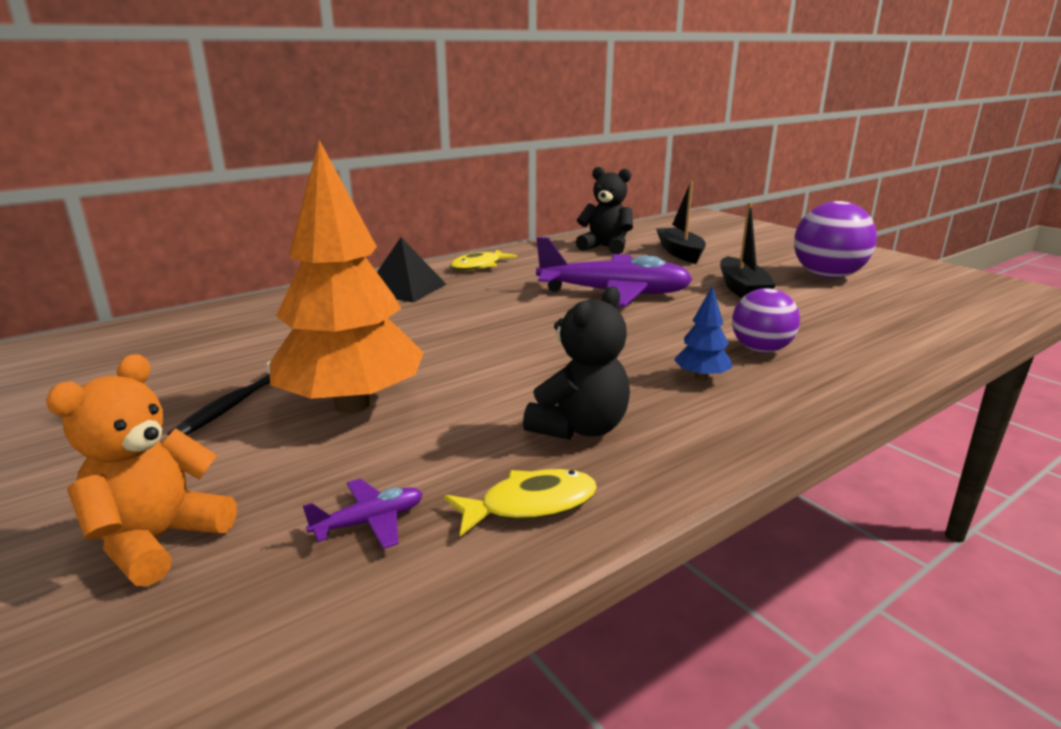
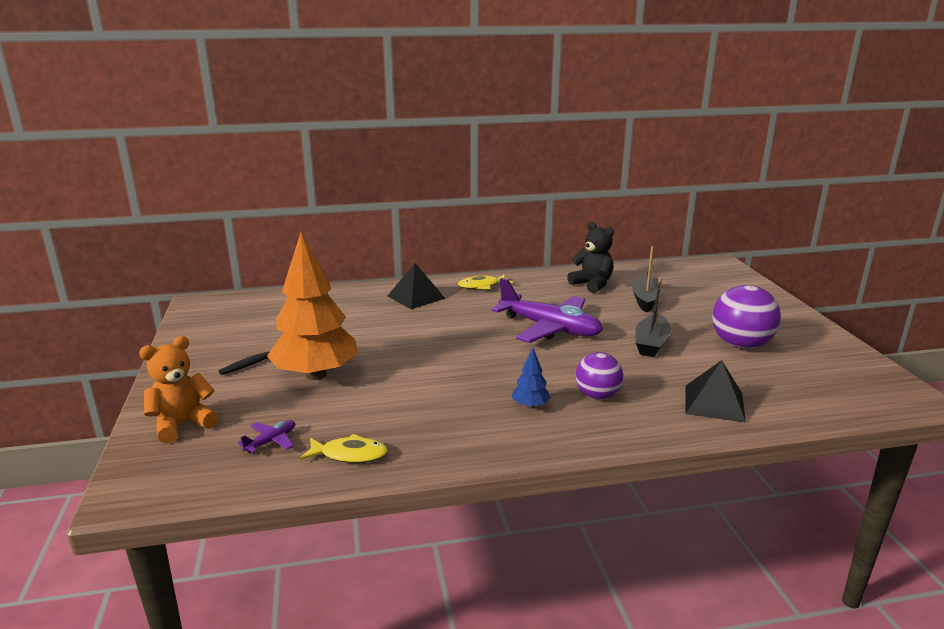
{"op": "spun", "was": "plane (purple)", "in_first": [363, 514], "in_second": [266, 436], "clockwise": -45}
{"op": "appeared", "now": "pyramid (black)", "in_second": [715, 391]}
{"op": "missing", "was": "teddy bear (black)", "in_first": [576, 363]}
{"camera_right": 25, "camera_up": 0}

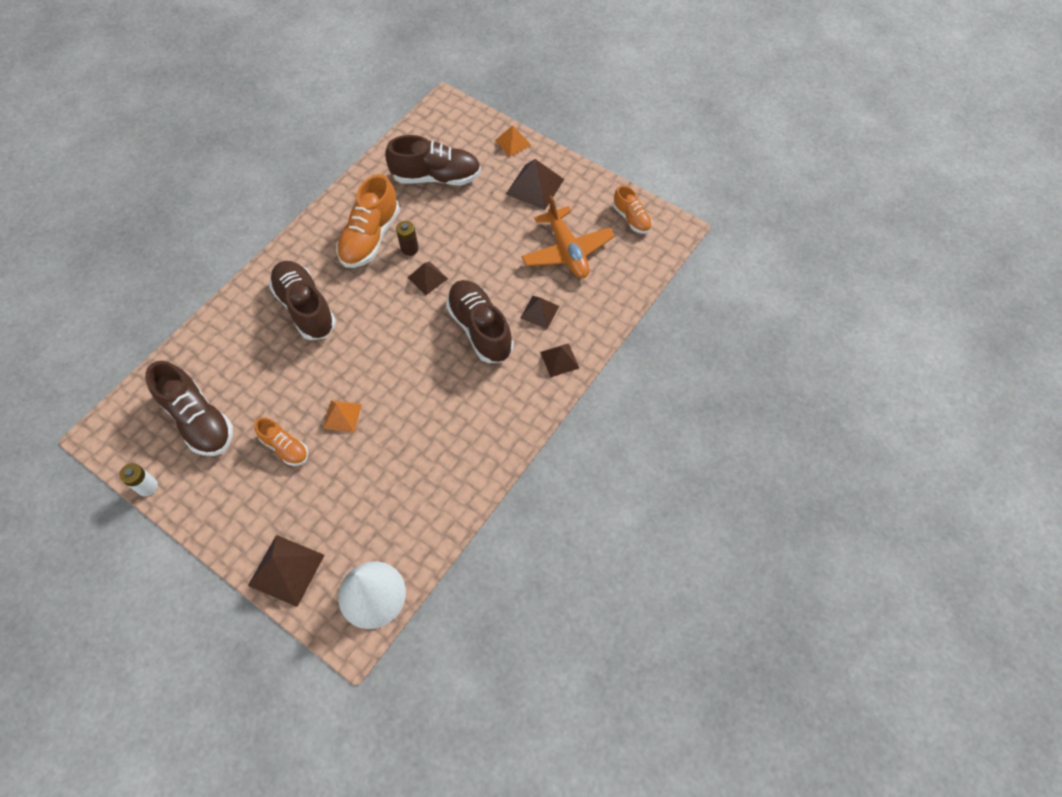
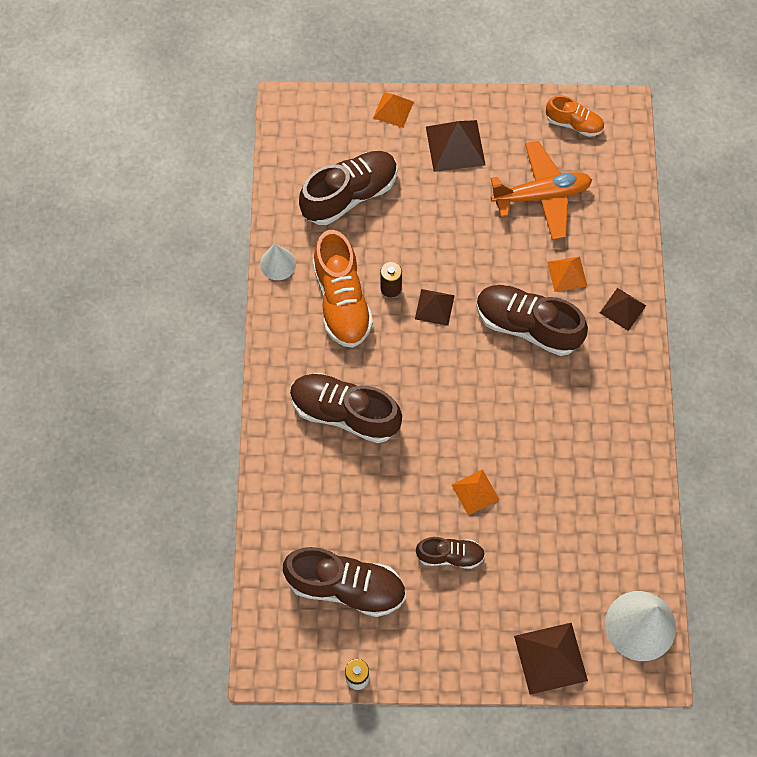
{"op": "appeared", "now": "cone (white)", "in_second": [278, 262]}
{"op": "colour", "was": "shoe (orange)", "now": "shoe (brown)", "in_first": [281, 441], "in_second": [450, 553]}
{"op": "spun", "was": "plane (orange)", "in_first": [568, 236], "in_second": [541, 190], "clockwise": -45}
{"op": "colour", "was": "pyramid (brown)", "now": "pyramid (orange)", "in_first": [539, 312], "in_second": [567, 274]}
{"camera_right": -35, "camera_up": 5}

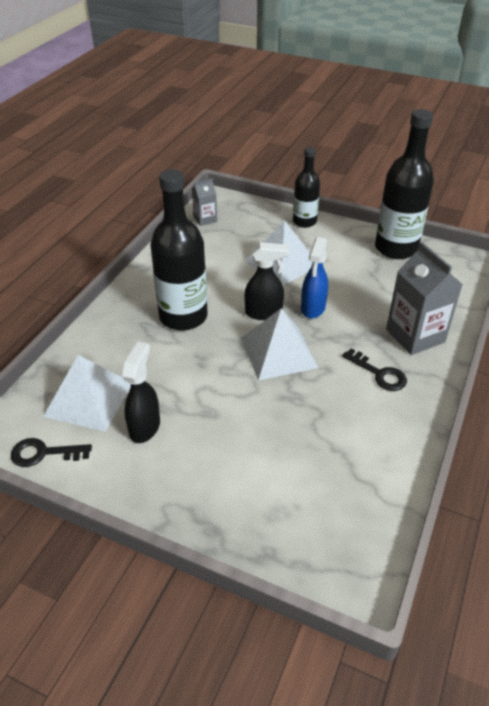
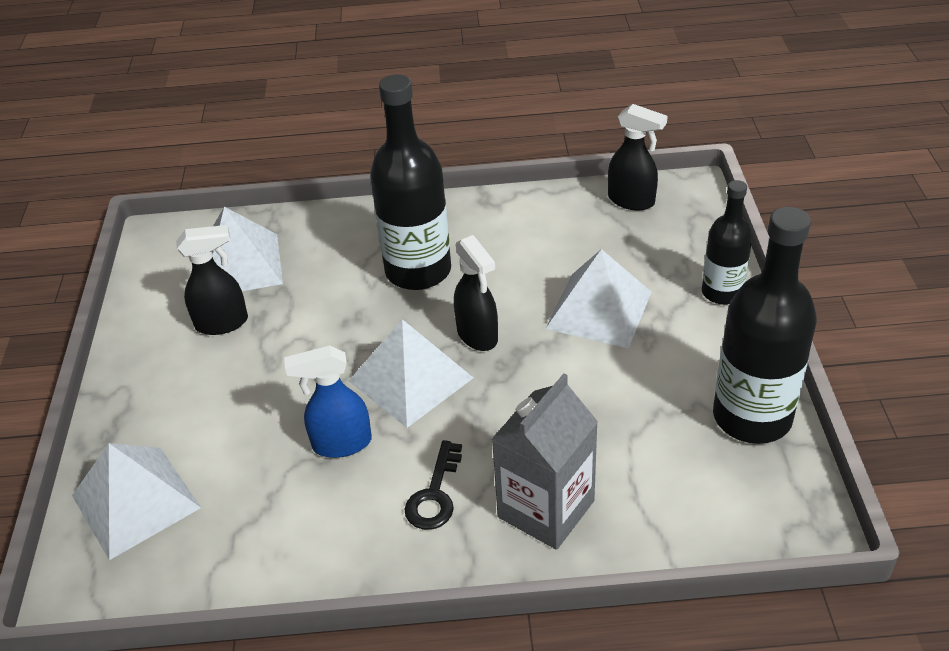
{"op": "appeared", "now": "pyramid (white)", "in_second": [136, 501]}
{"op": "relocated", "was": "spray bottle (blue)", "in_first": [314, 278], "in_second": [328, 402]}
{"op": "exchanged", "was": "carton (grey)", "now": "spray bottle (black)", "in_first": [204, 202], "in_second": [638, 157]}
{"op": "missing", "was": "key (black)", "in_first": [51, 452]}
{"camera_right": 65, "camera_up": 0}

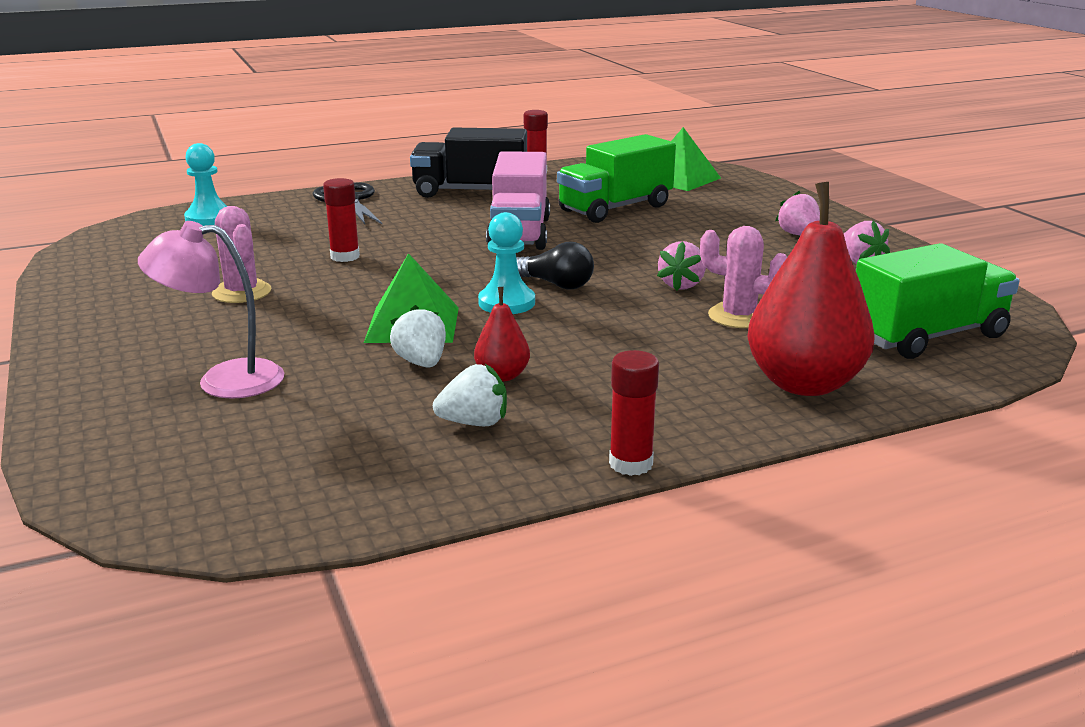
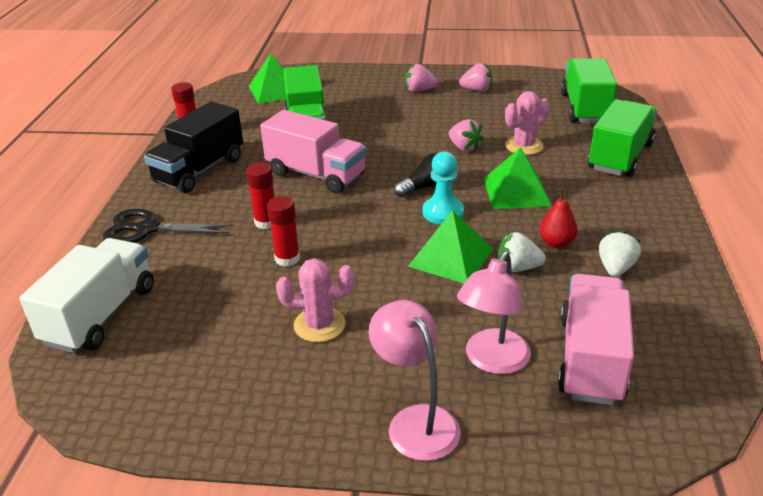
{"op": "exchanged", "was": "pawn (turquoise)", "now": "truck (white)", "in_first": [205, 184], "in_second": [86, 295]}
{"op": "relocated", "was": "glue stick (red)", "in_first": [634, 413], "in_second": [260, 196]}
{"op": "appeared", "now": "lamp (pink)", "in_second": [415, 380]}
{"op": "appeared", "now": "pyramid (green)", "in_second": [517, 178]}
{"op": "appeared", "now": "truck (pink)", "in_second": [596, 339]}
{"op": "exchanged", "was": "pear (red)", "now": "truck (green)", "in_first": [810, 289], "in_second": [623, 138]}
{"camera_right": -60, "camera_up": 10}

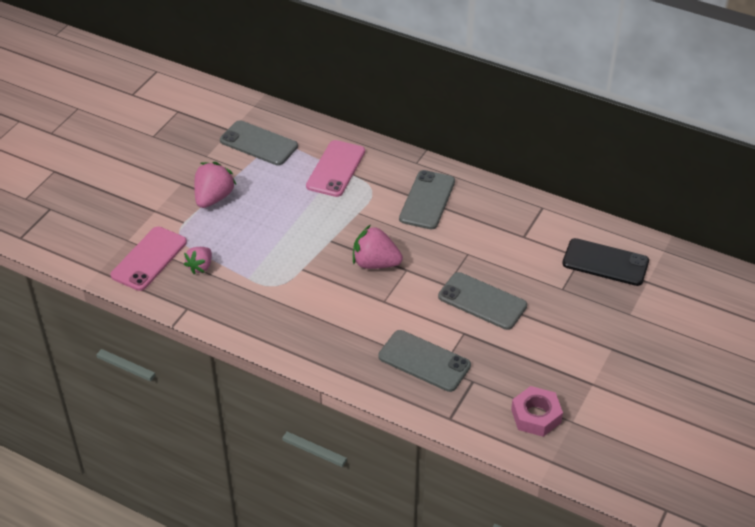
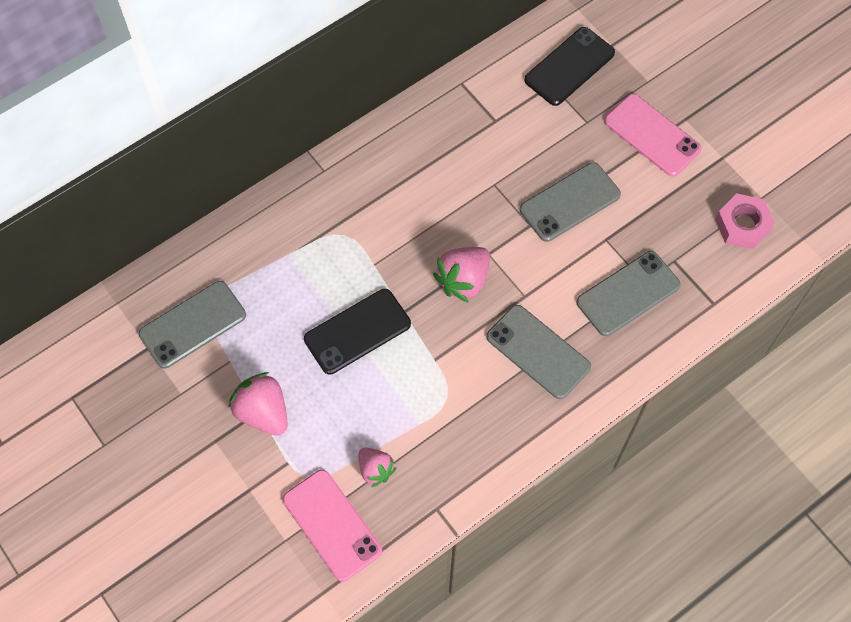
{"op": "appeared", "now": "phone (black)", "in_second": [357, 332]}
{"op": "relocated", "was": "phone (grey)", "in_first": [427, 199], "in_second": [538, 352]}
{"op": "relocated", "was": "phone (pink)", "in_first": [335, 168], "in_second": [653, 135]}
{"camera_right": -65, "camera_up": 20}

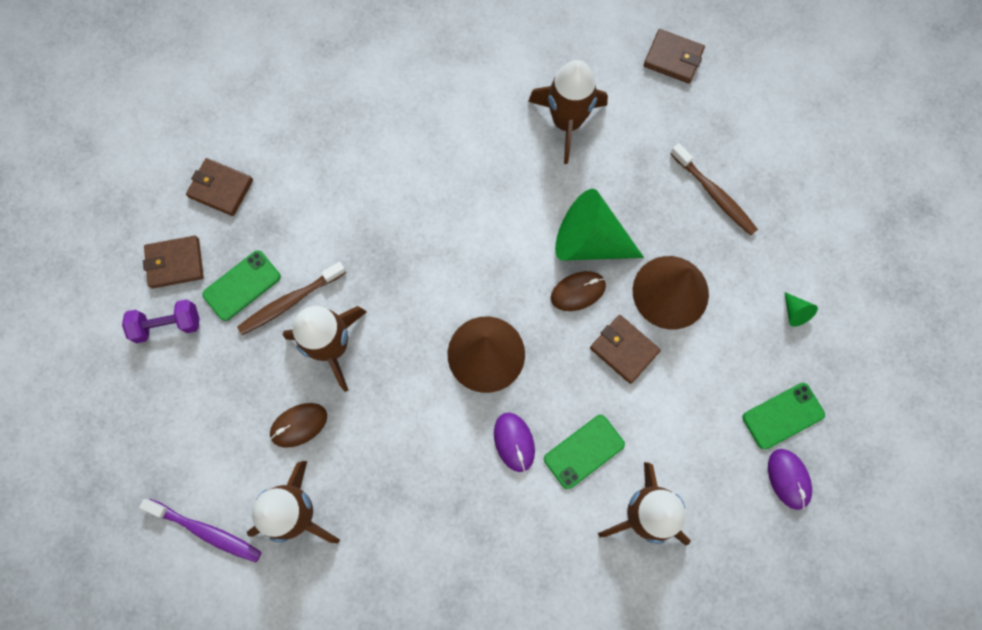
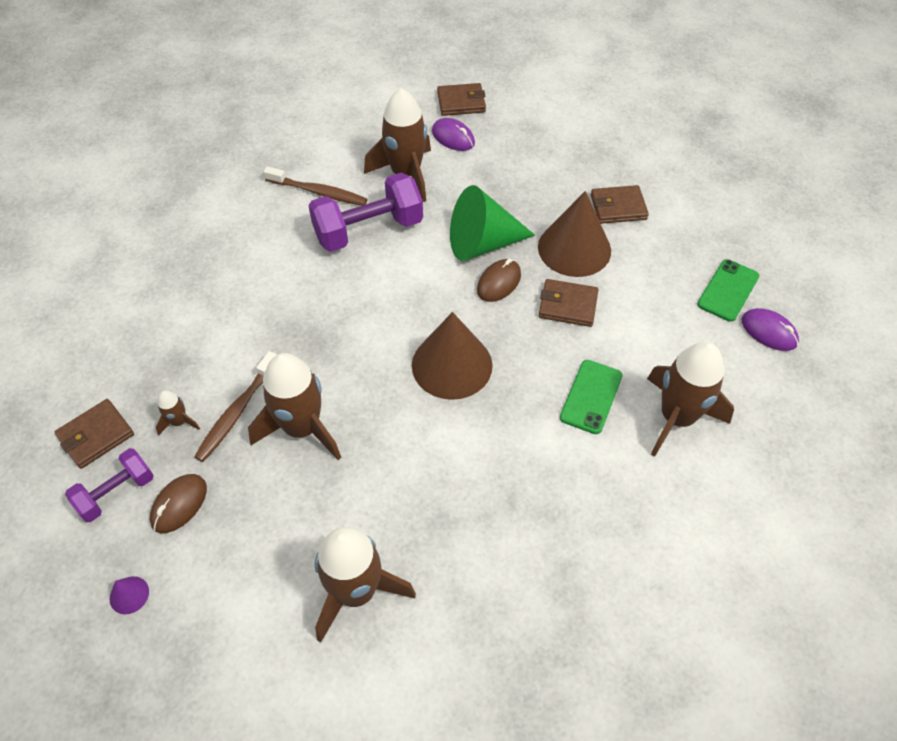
{"op": "appeared", "now": "cone (purple)", "in_second": [129, 595]}
{"op": "relocated", "was": "mouse (brown)", "in_first": [298, 425], "in_second": [178, 503]}
{"op": "exchanged", "was": "phone (green)", "now": "rocket (brown)", "in_first": [241, 285], "in_second": [178, 412]}
{"op": "relocated", "was": "toothbrush (brown)", "in_first": [714, 189], "in_second": [315, 186]}
{"op": "appeared", "now": "dumbbell (purple)", "in_second": [366, 212]}
{"op": "relocated", "was": "mouse (purple)", "in_first": [514, 442], "in_second": [453, 134]}
{"op": "relocated", "was": "wallet (brown)", "in_first": [219, 187], "in_second": [620, 204]}
{"op": "missing", "was": "toothbrush (purple)", "in_first": [200, 530]}
{"op": "missing", "was": "cone (green)", "in_first": [801, 309]}
{"camera_right": -30, "camera_up": -20}

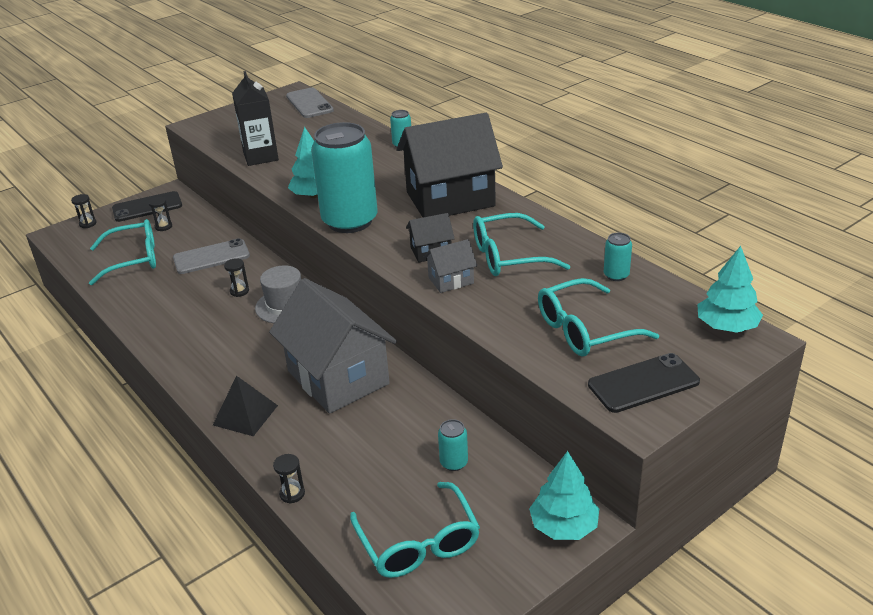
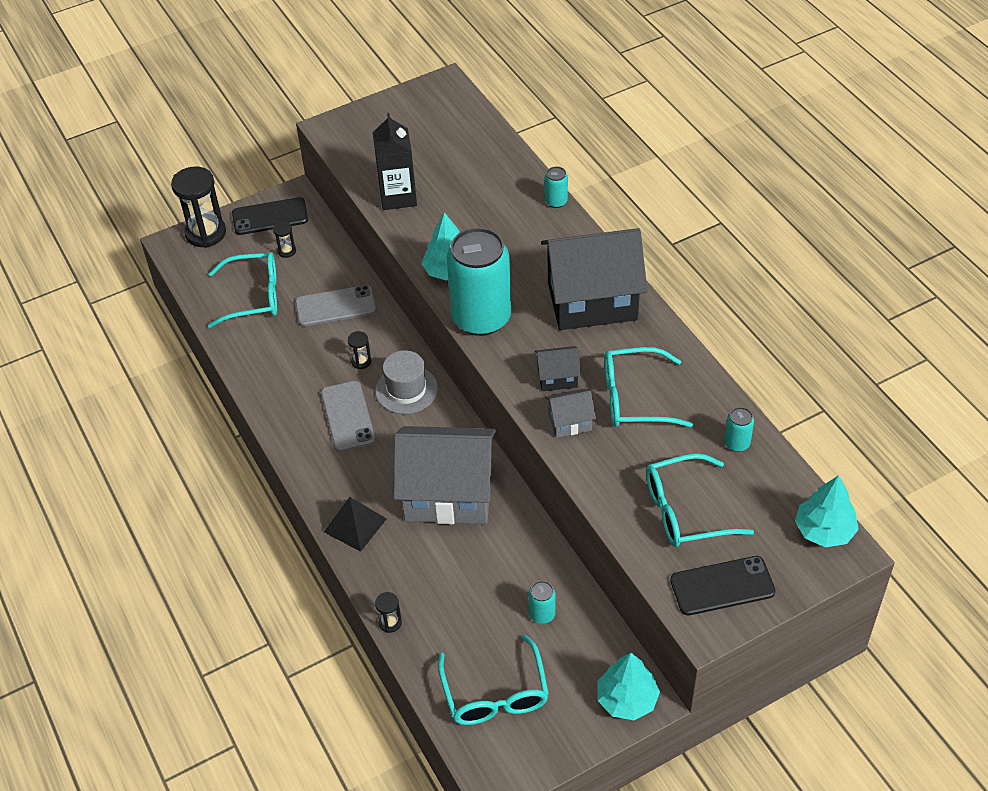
{"op": "size", "was": "hourglass (black)", "in_first": [83, 211], "in_second": [198, 207], "ratio": 2.2}
{"op": "relocated", "was": "phone (grey)", "in_first": [310, 103], "in_second": [348, 416]}
{"op": "spun", "was": "house (grey)", "in_first": [333, 346], "in_second": [444, 475], "clockwise": -60}
{"camera_right": 10, "camera_up": 15}

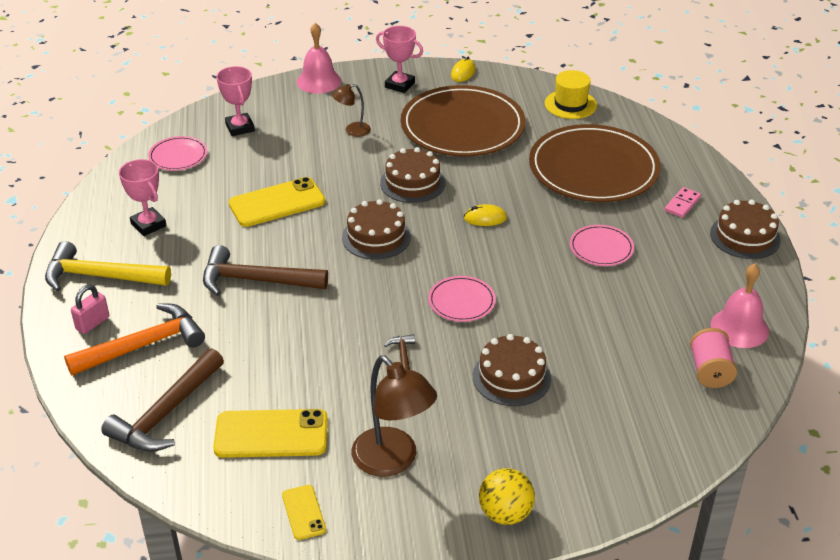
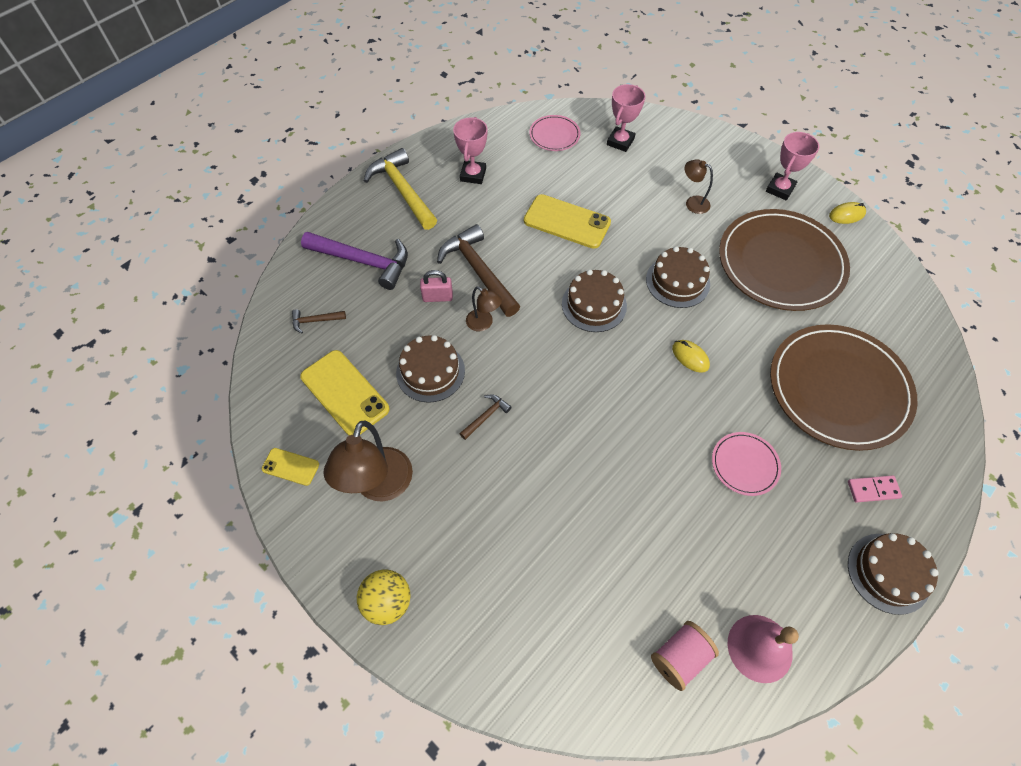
{"op": "spun", "was": "phone (yellow)", "in_first": [304, 512], "in_second": [290, 467], "clockwise": 75}
{"op": "size", "was": "hammer (brown)", "in_first": [162, 400], "in_second": [319, 321], "ratio": 0.46}
{"op": "colour", "was": "hammer (orange)", "now": "hammer (purple)", "in_first": [134, 339], "in_second": [354, 261]}
{"op": "relocated", "was": "cake (brown)", "in_first": [512, 370], "in_second": [430, 369]}
{"op": "relocated", "was": "padlock (pink)", "in_first": [90, 309], "in_second": [436, 286]}
{"op": "appeared", "now": "lamp (brown)", "in_second": [484, 308]}
{"op": "spun", "was": "trophy (pink)", "in_first": [399, 59], "in_second": [792, 166], "clockwise": 45}
{"op": "missing", "was": "bell (pink)", "in_first": [319, 58]}
{"op": "missing", "was": "plate (pink)", "in_first": [462, 299]}
{"op": "missing", "was": "hat (yellow)", "in_first": [571, 94]}
{"camera_right": 50, "camera_up": 20}

